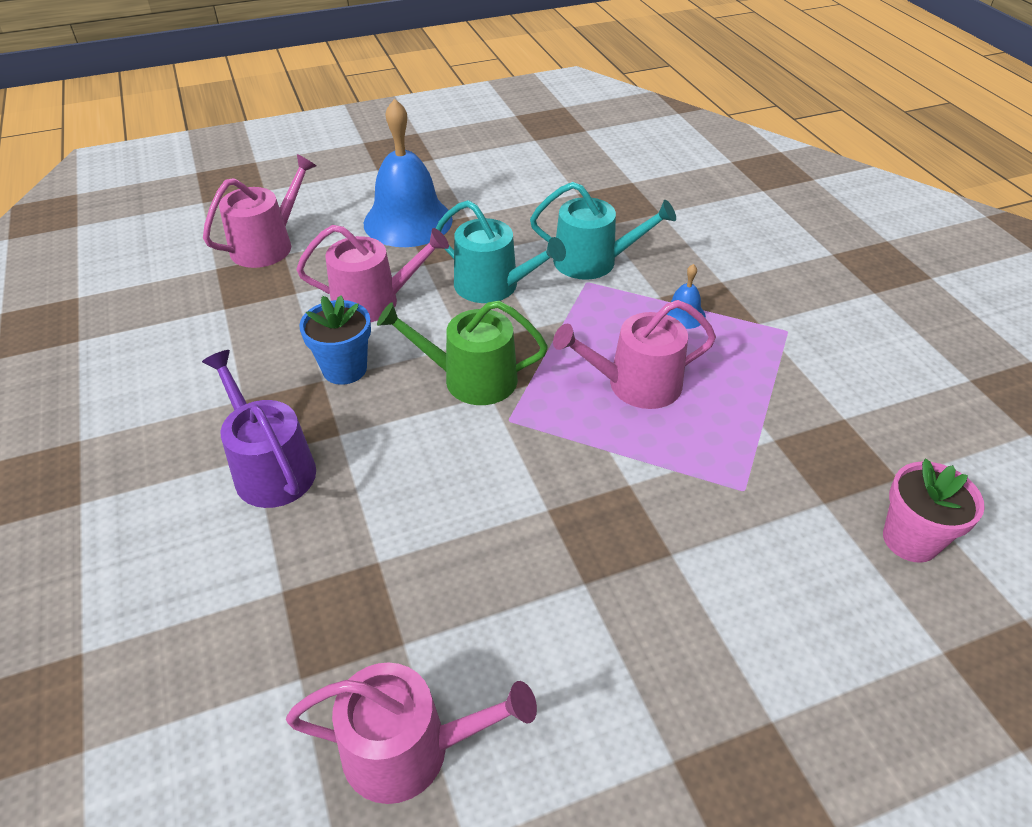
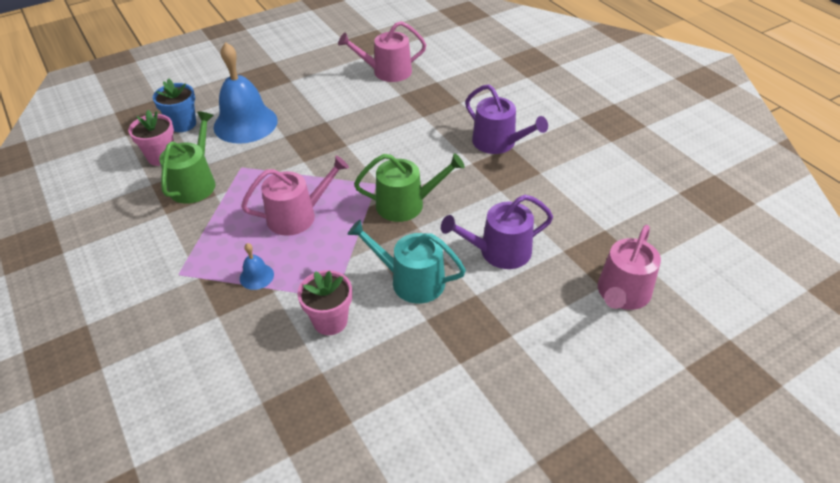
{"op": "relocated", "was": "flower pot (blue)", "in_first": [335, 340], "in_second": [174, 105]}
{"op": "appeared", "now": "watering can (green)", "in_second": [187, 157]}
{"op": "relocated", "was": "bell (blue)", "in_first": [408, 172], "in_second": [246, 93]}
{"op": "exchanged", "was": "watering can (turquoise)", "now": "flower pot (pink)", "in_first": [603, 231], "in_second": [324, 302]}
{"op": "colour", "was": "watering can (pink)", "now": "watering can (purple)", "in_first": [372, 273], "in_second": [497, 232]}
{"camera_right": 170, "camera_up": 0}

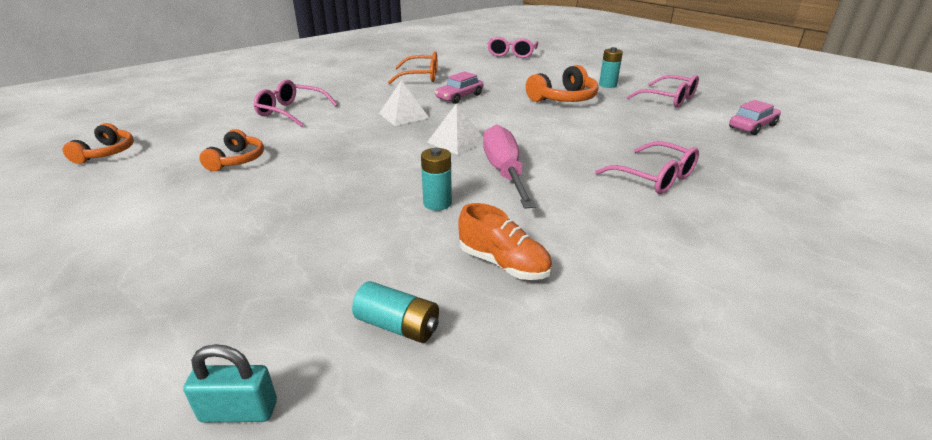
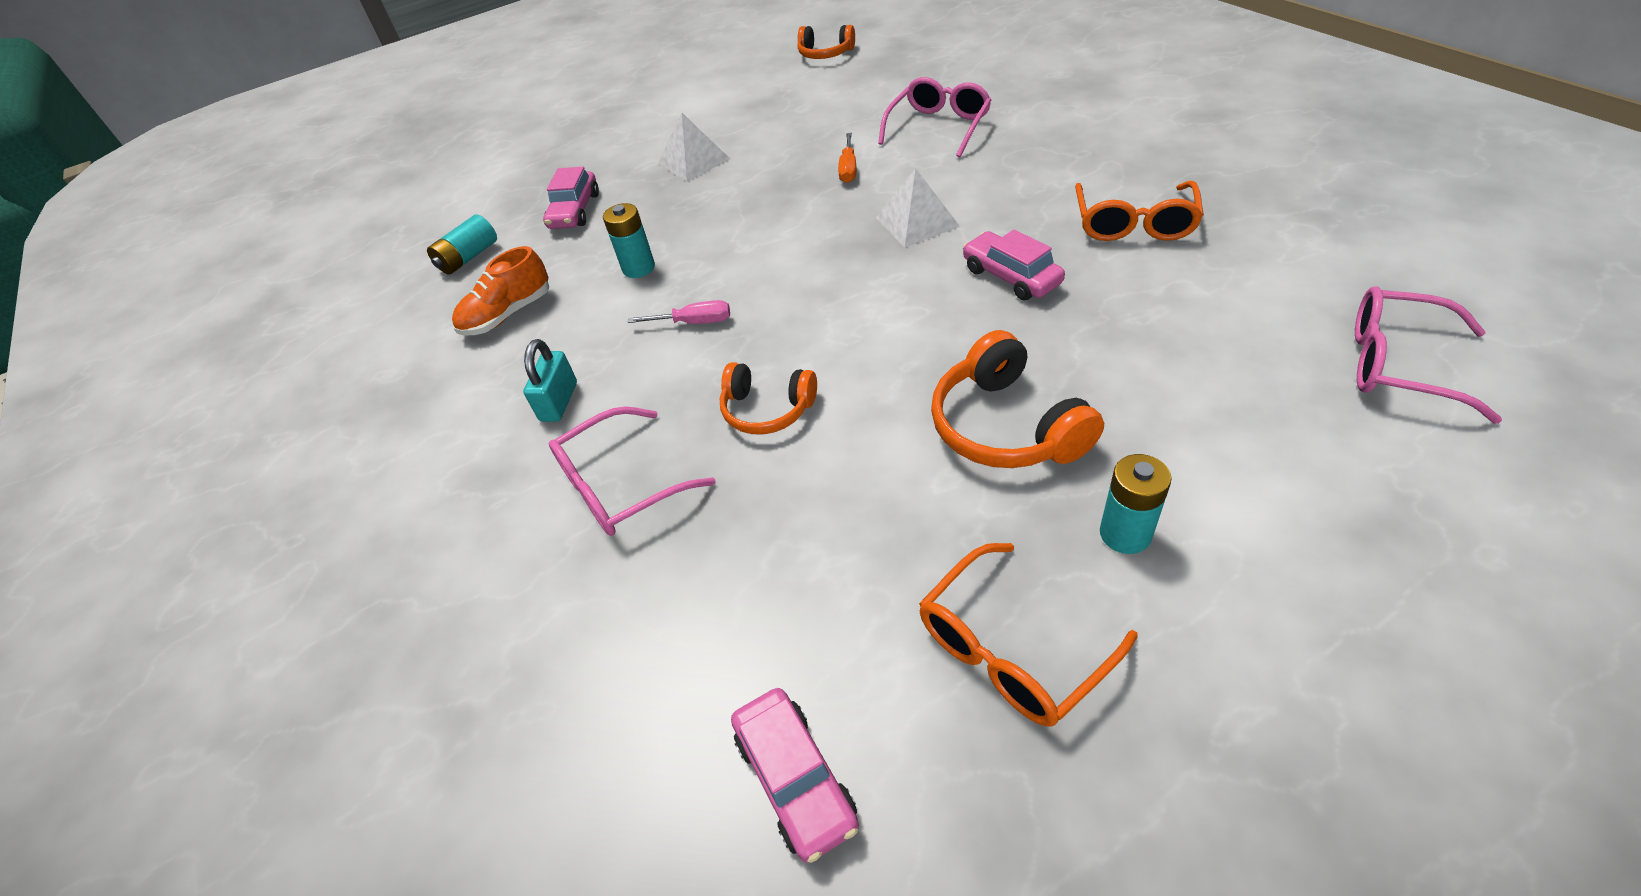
{"op": "relocated", "was": "padlock (turquoise)", "in_first": [230, 383], "in_second": [550, 380]}
{"op": "appeared", "now": "car (pink)", "in_second": [571, 198]}
{"op": "size", "was": "screwdriver (pink)", "in_first": [509, 166], "in_second": [679, 312], "ratio": 0.48}
{"op": "relocated", "was": "pyramid (white)", "in_first": [455, 129], "in_second": [694, 147]}
{"op": "relocated", "was": "headphones (orange)", "in_first": [231, 150], "in_second": [768, 398]}
{"op": "appeared", "now": "screwdriver (orange)", "in_second": [847, 158]}
{"op": "colour", "was": "glasses (pink)", "now": "glasses (orange)", "in_first": [662, 91], "in_second": [1028, 634]}
{"camera_right": 105, "camera_up": 15}

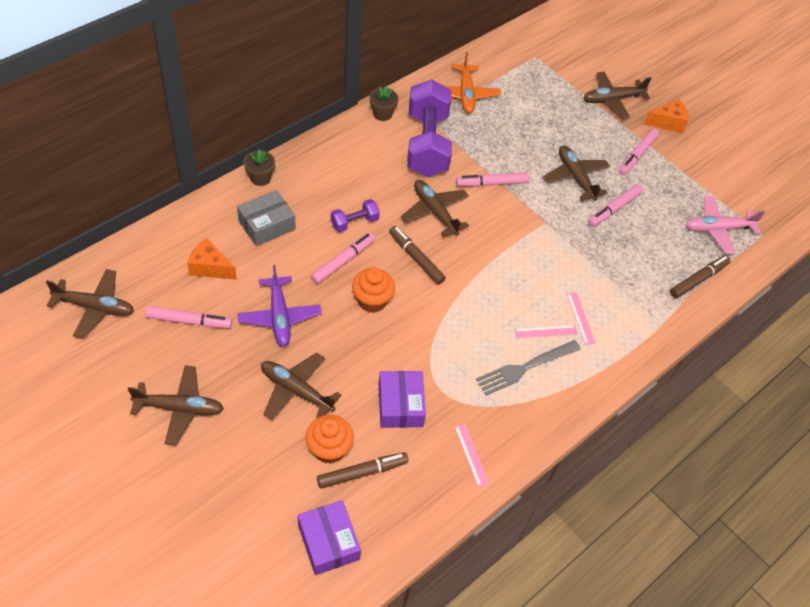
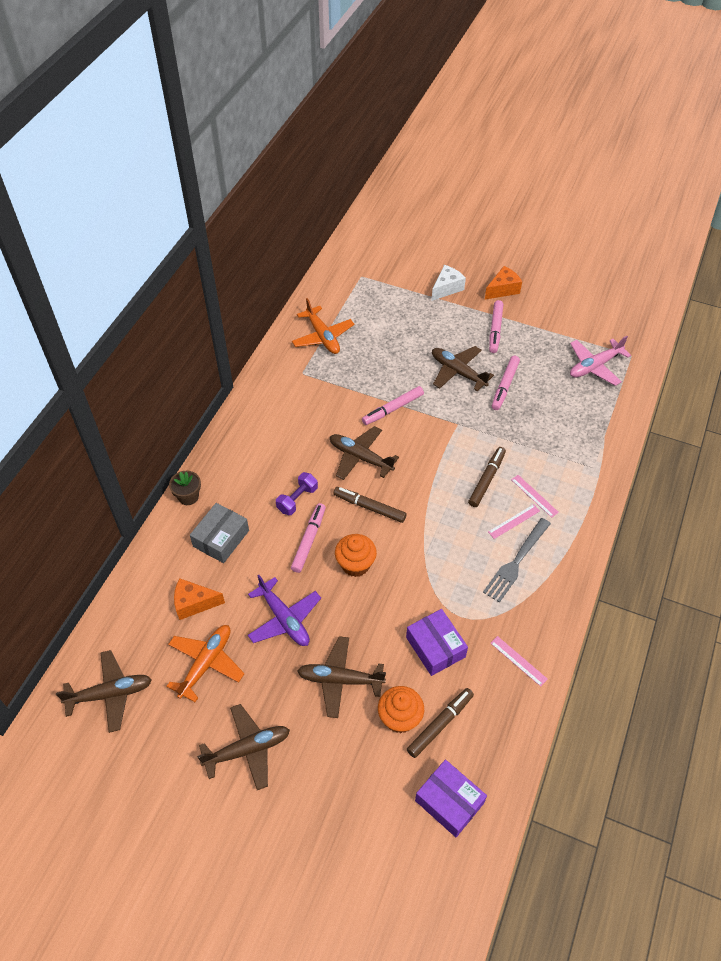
{"op": "exchanged", "was": "marker (pink)", "now": "plane (orange)", "in_first": [188, 317], "in_second": [205, 663]}
{"op": "exchanged", "was": "plane (brown)", "now": "cheese (white)", "in_first": [617, 95], "in_second": [448, 283]}
{"op": "relocated", "was": "marker (brown)", "in_first": [700, 277], "in_second": [487, 477]}
{"op": "missing", "was": "flower pot (brown)", "in_first": [384, 103]}
{"op": "missing", "was": "dumbbell (purple)", "in_first": [429, 128]}
{"camera_right": -20, "camera_up": 0}

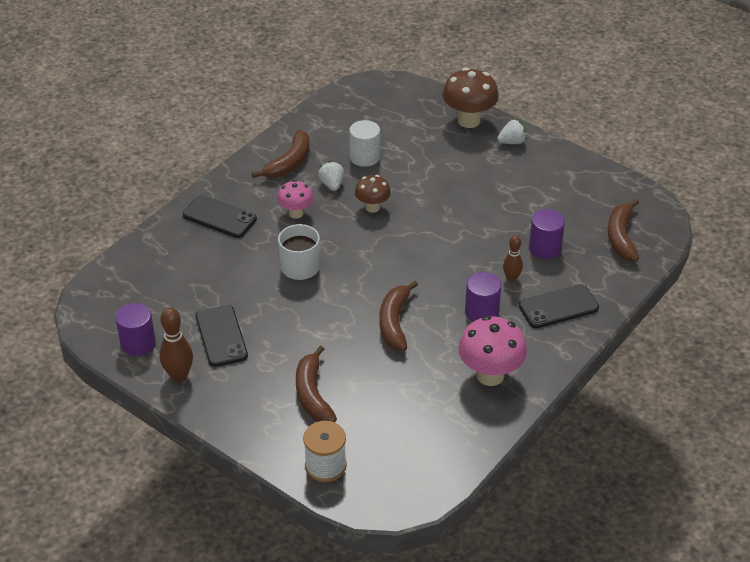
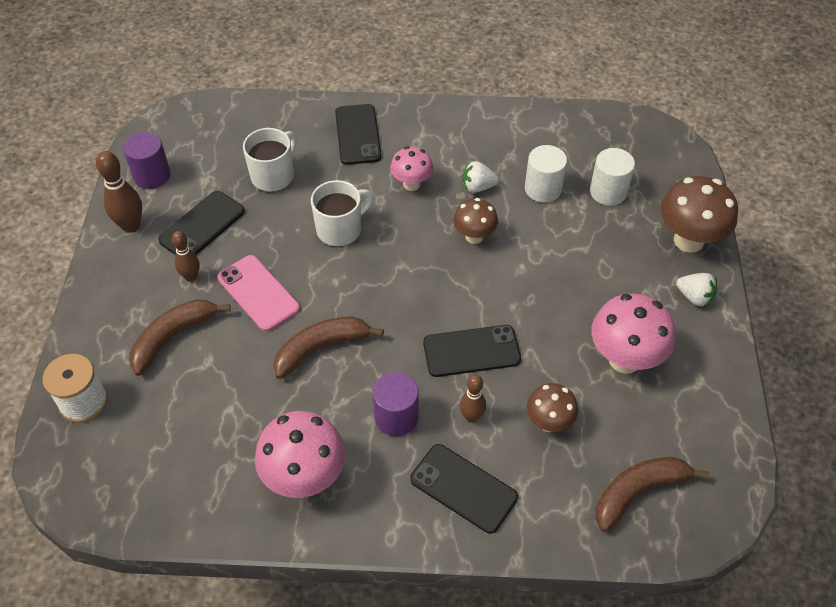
{"op": "appeared", "now": "bowling pin (brown)", "in_second": [186, 256]}
{"op": "appeared", "now": "phone (pink)", "in_second": [258, 293]}
{"op": "appeared", "now": "mug (white)", "in_second": [270, 160]}
{"op": "appeared", "now": "phone (black)", "in_second": [472, 351]}
{"op": "spun", "was": "strawberry (white)", "in_first": [331, 176], "in_second": [480, 177], "clockwise": -135}
{"op": "exchanged", "was": "cylinder (purple)", "now": "mushroom (brown)", "in_first": [547, 234], "in_second": [552, 407]}
{"op": "appeared", "now": "cylinder (white)", "in_second": [612, 177]}
{"op": "appeared", "now": "mushroom (pink)", "in_second": [633, 334]}
{"op": "missing", "was": "banana (brown)", "in_first": [281, 154]}
{"camera_right": 55, "camera_up": 10}

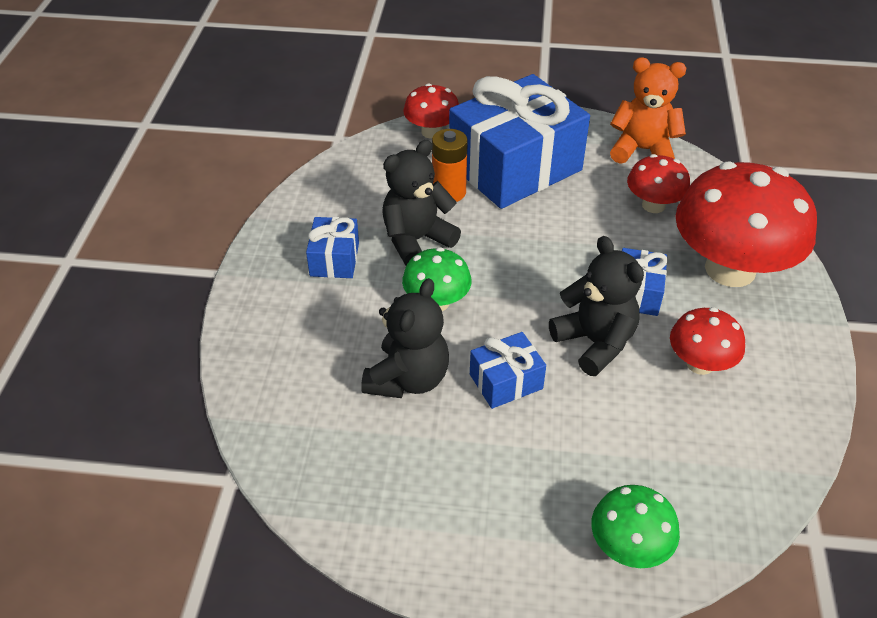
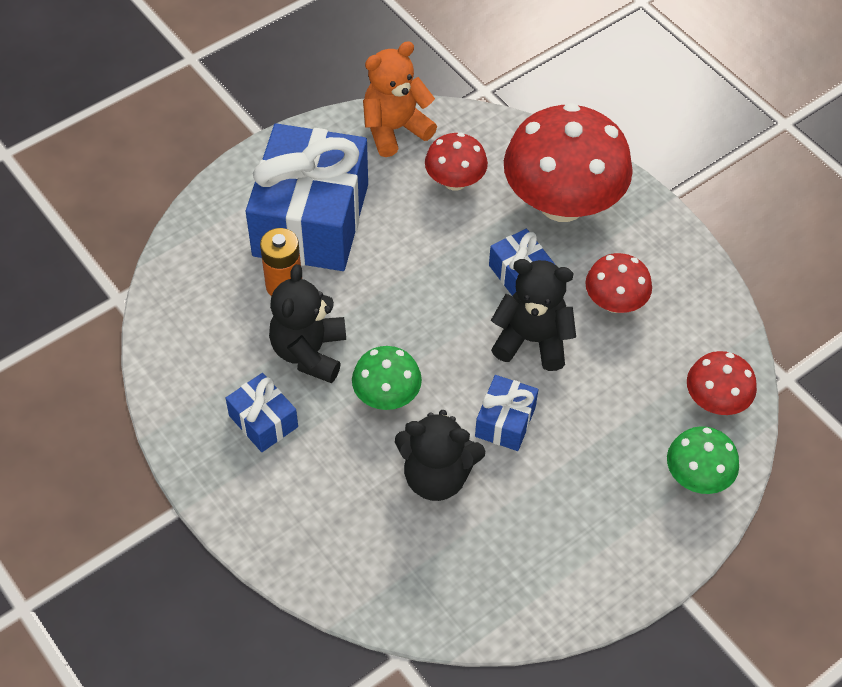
{"op": "spun", "was": "teddy bear (black)", "in_first": [405, 338], "in_second": [440, 455], "clockwise": 120}
{"op": "relocated", "was": "mushroom (red)", "in_first": [431, 111], "in_second": [722, 383]}
{"camera_right": -45, "camera_up": 10}

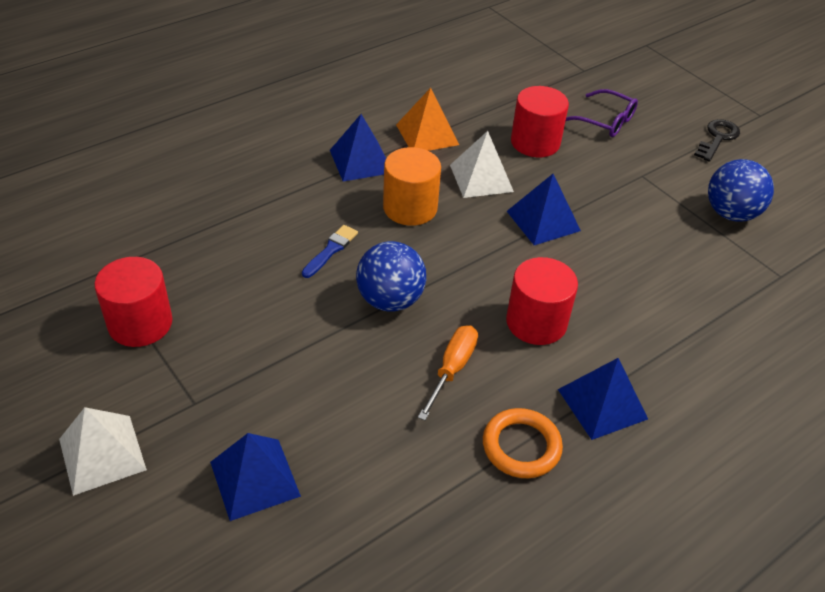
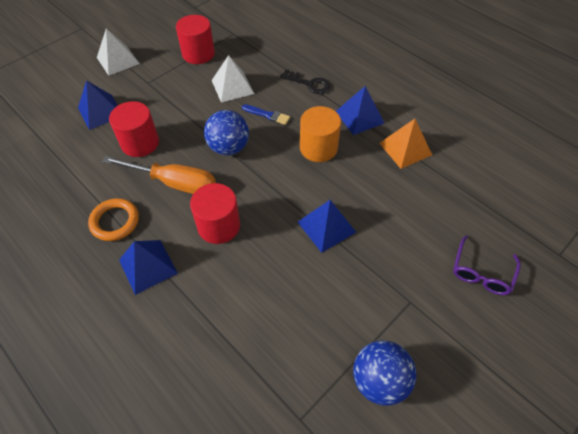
{"op": "size", "was": "screwdriver (orange)", "in_first": [448, 373], "in_second": [159, 175], "ratio": 1.54}
{"op": "relocated", "was": "cylinder (red)", "in_first": [540, 121], "in_second": [134, 129]}
{"op": "relocated", "was": "pyramid (white)", "in_first": [482, 164], "in_second": [233, 79]}
{"op": "relocated", "was": "key (black)", "in_first": [717, 140], "in_second": [305, 81]}
{"camera_right": 85, "camera_up": 10}

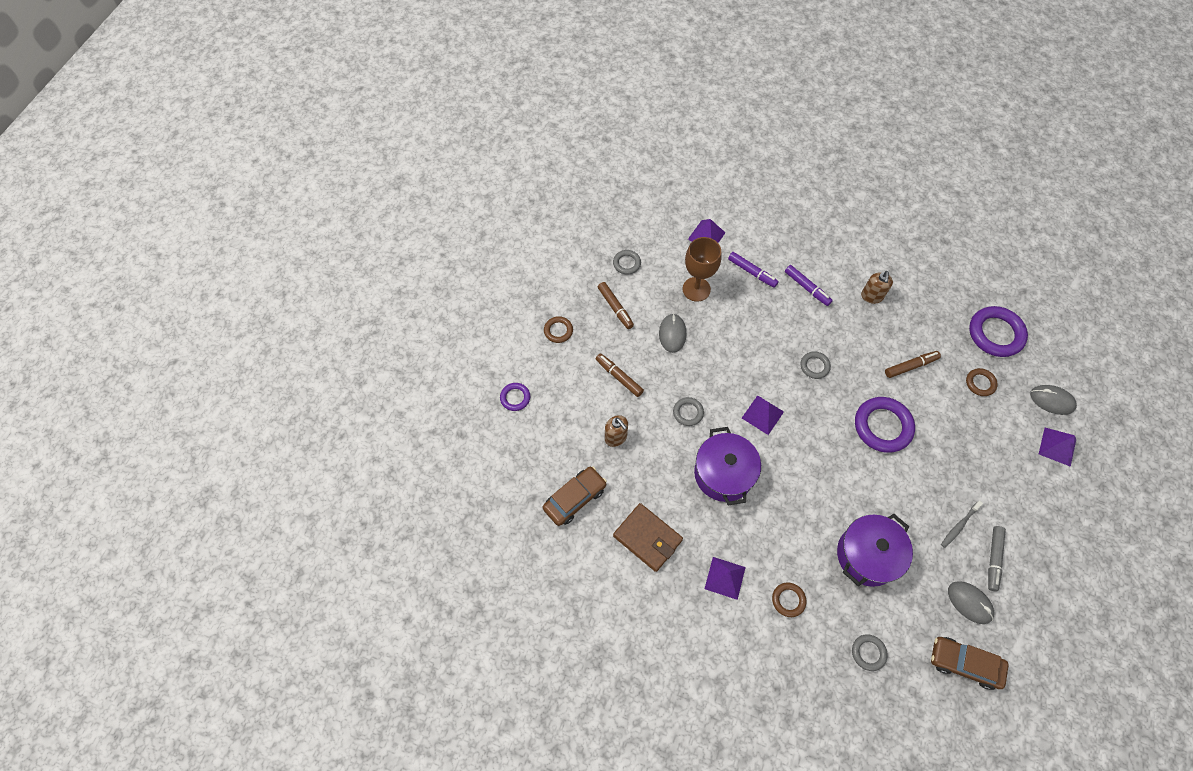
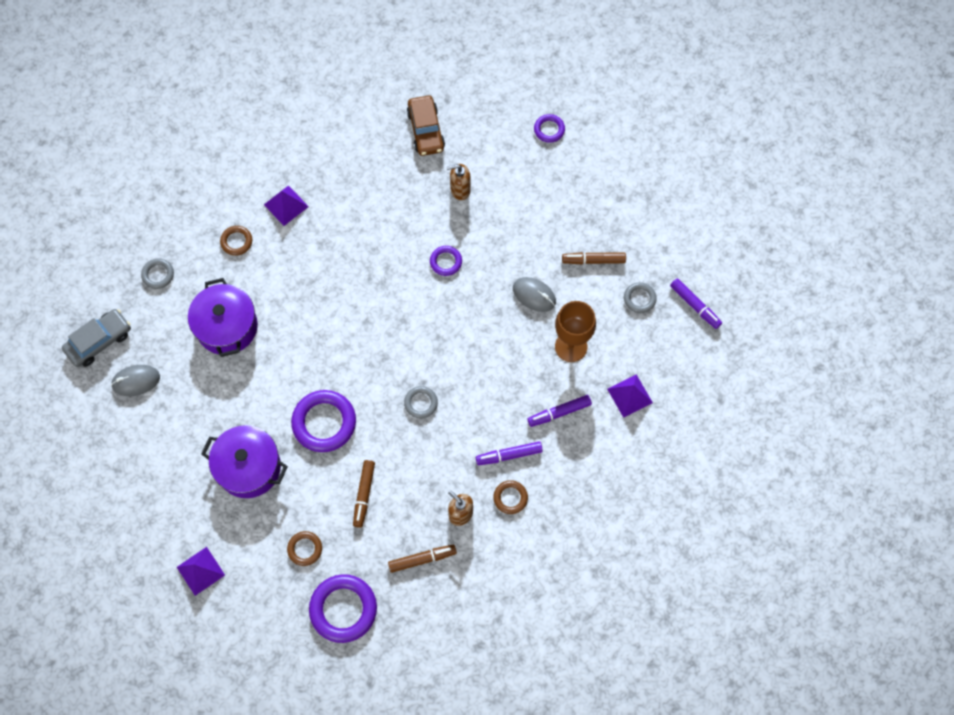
{"op": "colour", "was": "car (brown)", "now": "car (grey)", "in_first": [970, 663], "in_second": [96, 338]}
{"op": "relocated", "was": "pot (purple)", "in_first": [727, 466], "in_second": [244, 461]}
{"op": "relocated", "was": "marker (brown)", "in_first": [620, 375], "in_second": [422, 559]}
{"op": "colour", "was": "ring (grey)", "now": "ring (purple)", "in_first": [688, 411], "in_second": [446, 261]}
{"op": "relocated", "was": "ring (brown)", "in_first": [558, 329], "in_second": [510, 497]}
{"op": "appeared", "now": "marker (purple)", "in_second": [696, 303]}
{"op": "missing", "was": "wallet (brown)", "in_first": [648, 537]}
{"op": "missing", "was": "pyramid (purple)", "in_first": [763, 415]}
{"op": "missing", "was": "toothbrush (grey)", "in_first": [962, 524]}
{"op": "missing", "was": "marker (grey)", "in_first": [997, 558]}
{"op": "missing", "was": "mouse (grey)", "in_first": [1053, 400]}
{"camera_right": 120, "camera_up": 5}

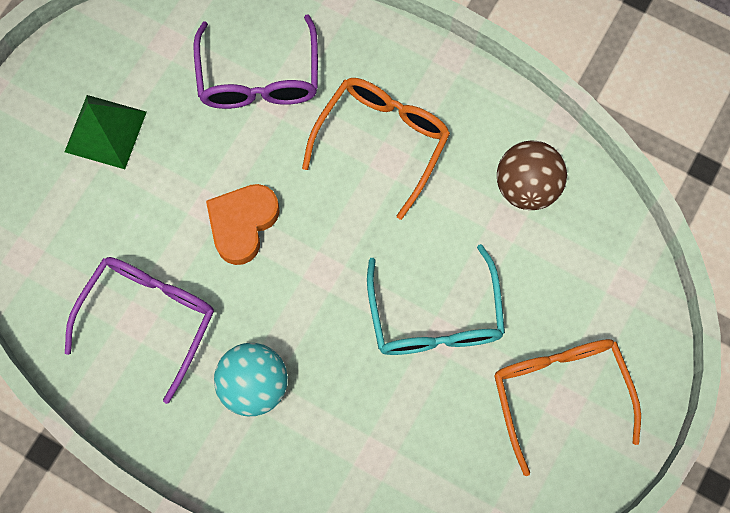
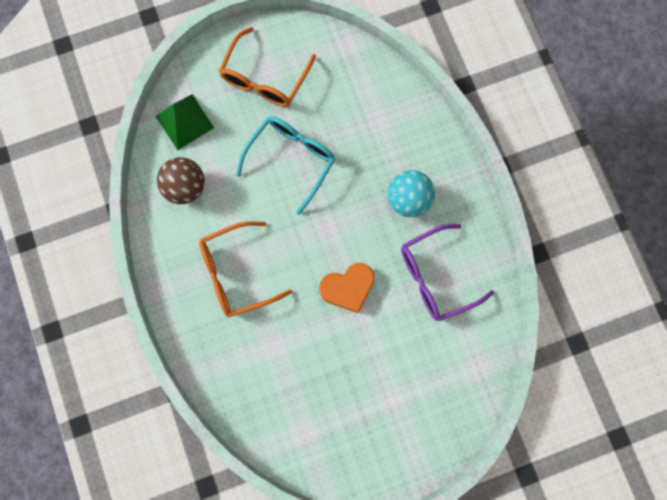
{"op": "relocated", "was": "pyramid (green)", "in_first": [105, 132], "in_second": [185, 122]}
{"op": "missing", "was": "glasses (purple)", "in_first": [256, 61]}
{"camera_right": -140, "camera_up": 5}

